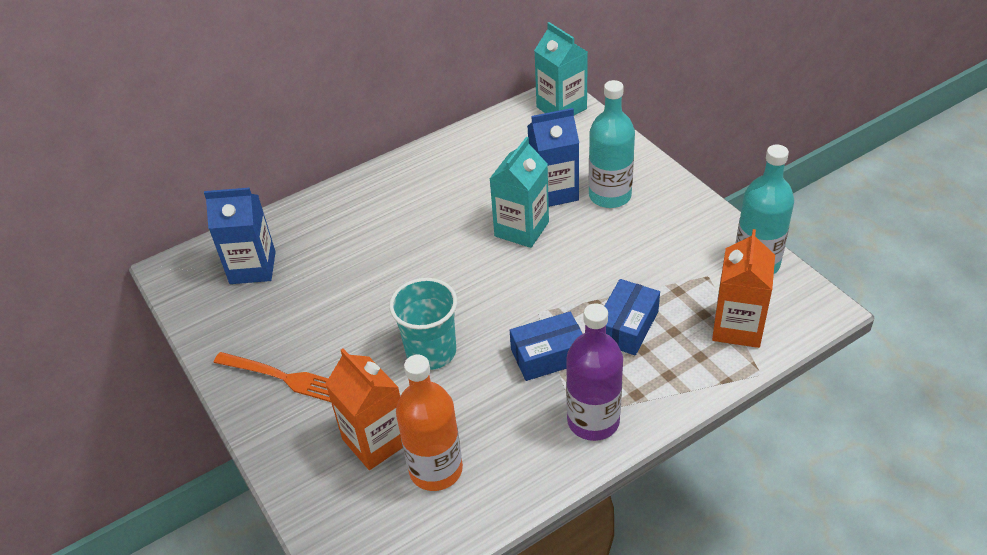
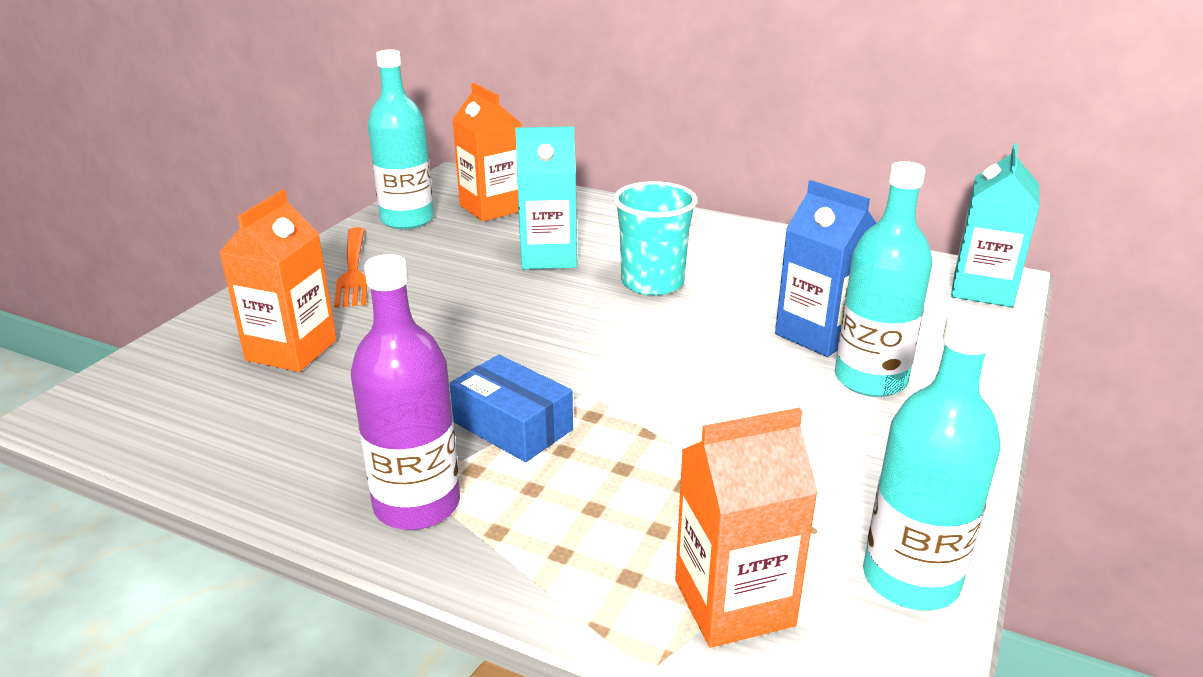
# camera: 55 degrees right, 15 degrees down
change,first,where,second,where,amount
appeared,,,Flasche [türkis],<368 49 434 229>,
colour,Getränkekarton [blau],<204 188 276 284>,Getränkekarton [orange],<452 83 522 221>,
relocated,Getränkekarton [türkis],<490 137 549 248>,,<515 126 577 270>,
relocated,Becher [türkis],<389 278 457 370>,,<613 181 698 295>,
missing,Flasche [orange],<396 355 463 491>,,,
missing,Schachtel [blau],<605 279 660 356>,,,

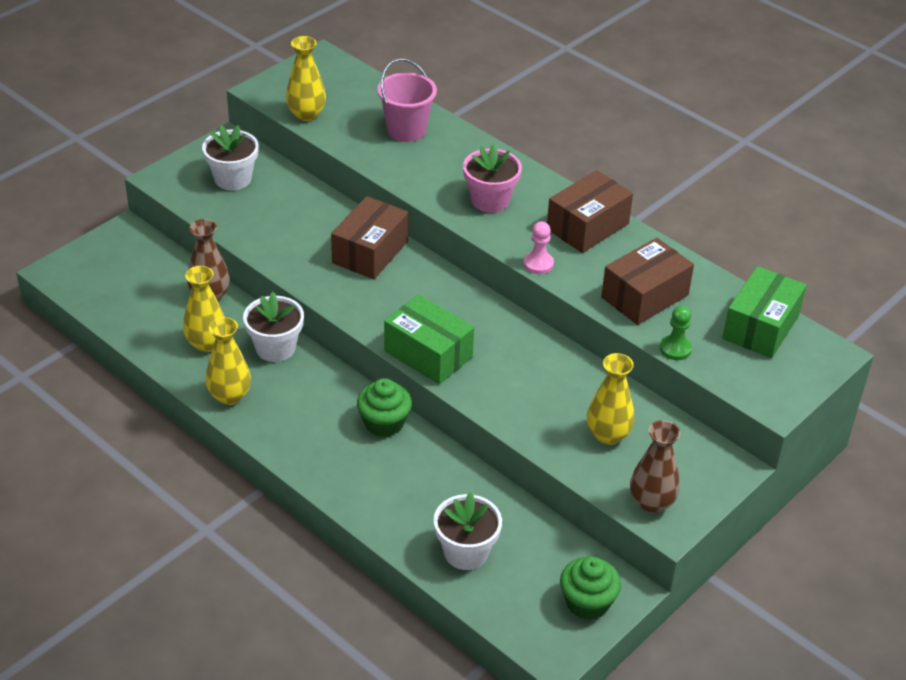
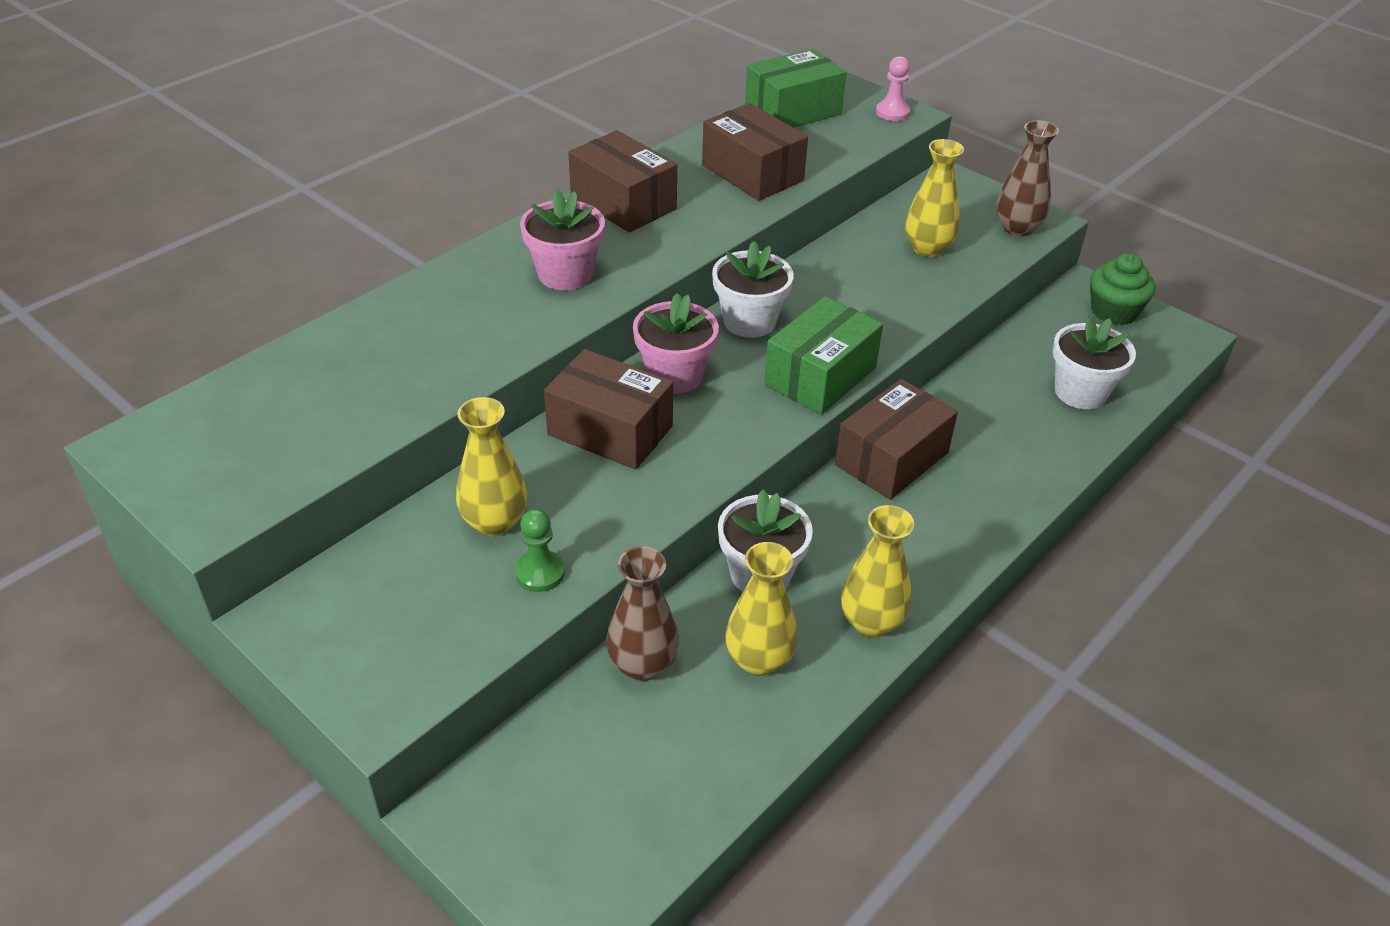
# camera: 90 degrees left, 0 degrees up
change,first,where,second,where,amount
relocated,Vase [gelb],<286 36 326 121>,,<456 397 527 536>,
relocated,Bauer [grün],<660 306 692 360>,,<515 509 565 592>,
appeared,,,Blumentopf [rosa],<633 293 719 394>,
relocated,Blumentopf [weiß],<202 125 259 190>,,<712 241 794 338>,
spun,Schachtel [grün],<722 266 807 358>,,<745 49 846 128>,60 degrees counterclockwise
exchanged,Muffin [grün],<357 378 412 437>,Schachtel [braun],<835 379 958 500>,
relocated,Bauer [rosa],<524 221 554 274>,,<876 56 910 121>,
missing,Eimer [rosa],<377 58 437 142>,,,

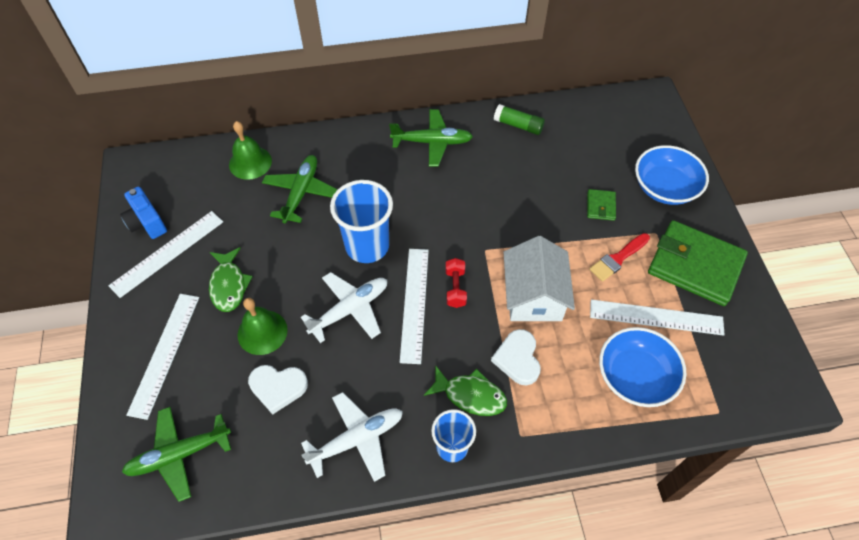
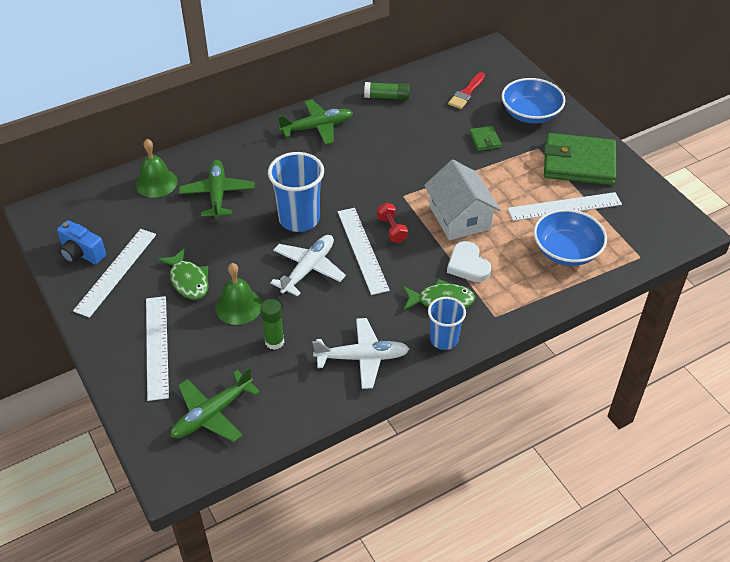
# camera: 20 degrees left, 10 degrees down
change,first,where,second,where,amount
exchanged,Herz [weiß],<248 365 308 415>,Klebestift [grün],<260 299 284 350>,
spun,Flugzeug [weiß],<301 392 403 482>,,<312 318 409 389>,45 degrees clockwise
relocated,Pinsel [rot],<589 233 650 282>,,<448 72 485 109>,

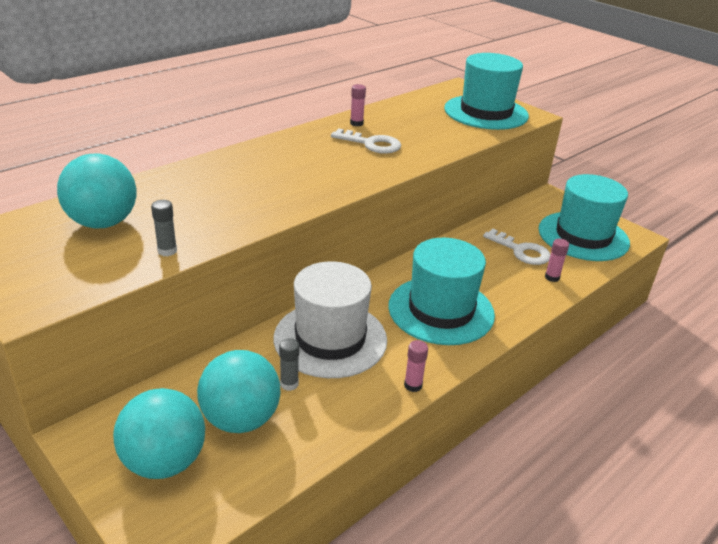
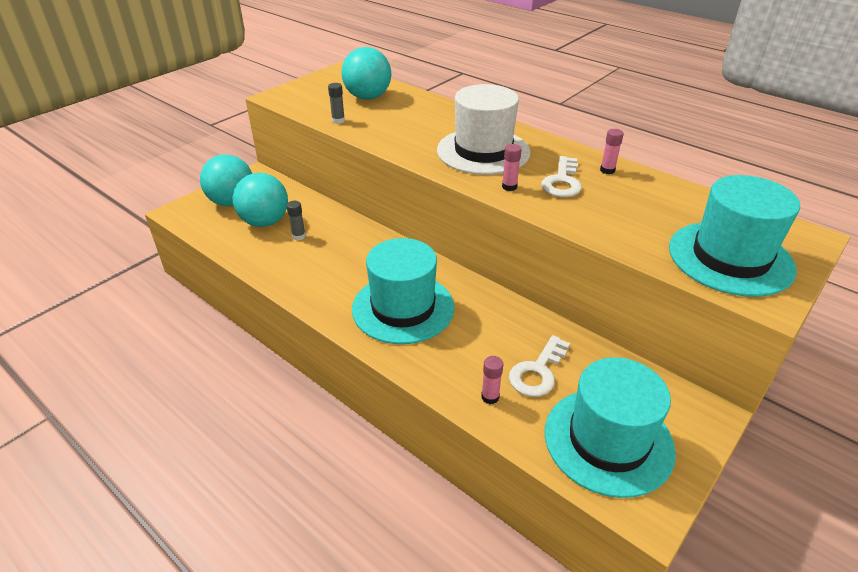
# camera: 85 degrees right, 5 degrees up
change,first,where,second,where,amount
relocated,Hut [weiß],<273 261 387 378>,,<437 84 530 175>,
relocated,Klebestift [rosa],<404 340 428 392>,,<502 144 522 191>,

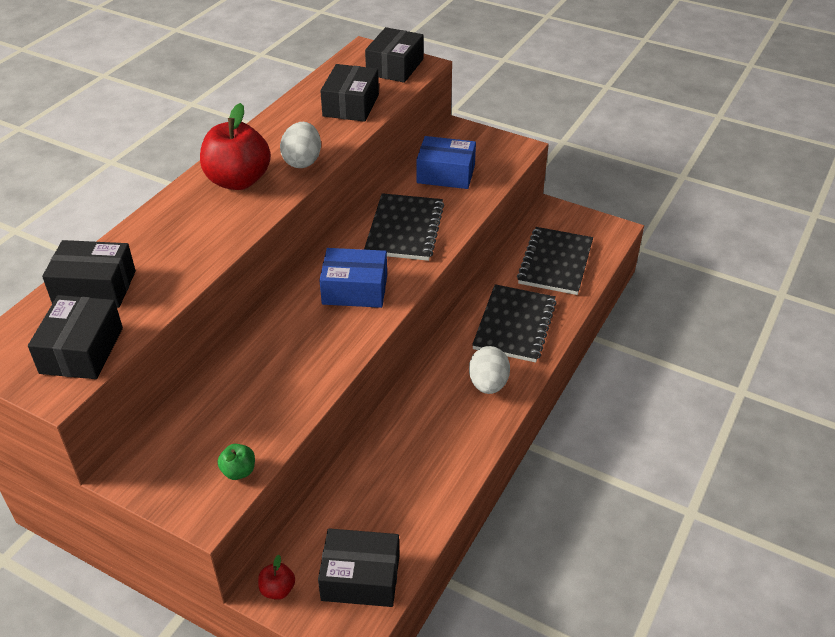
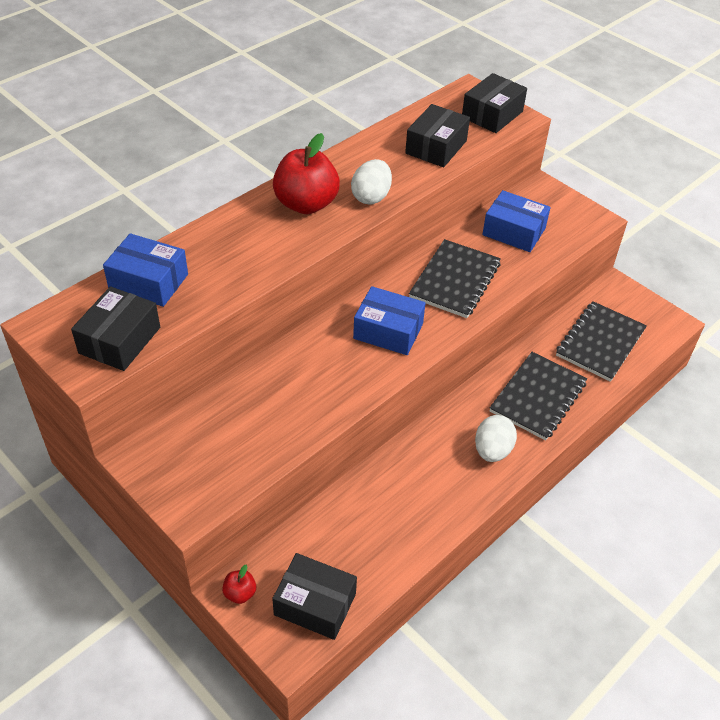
# camera: 15 degrees right, 5 degrees up
change,first,where,second,where,amount
colour,Schachtel [schwarz],<42 240 136 308>,Schachtel [blau],<103 233 188 307>,
missing,Apfel [grün],<217 444 255 480>,,,

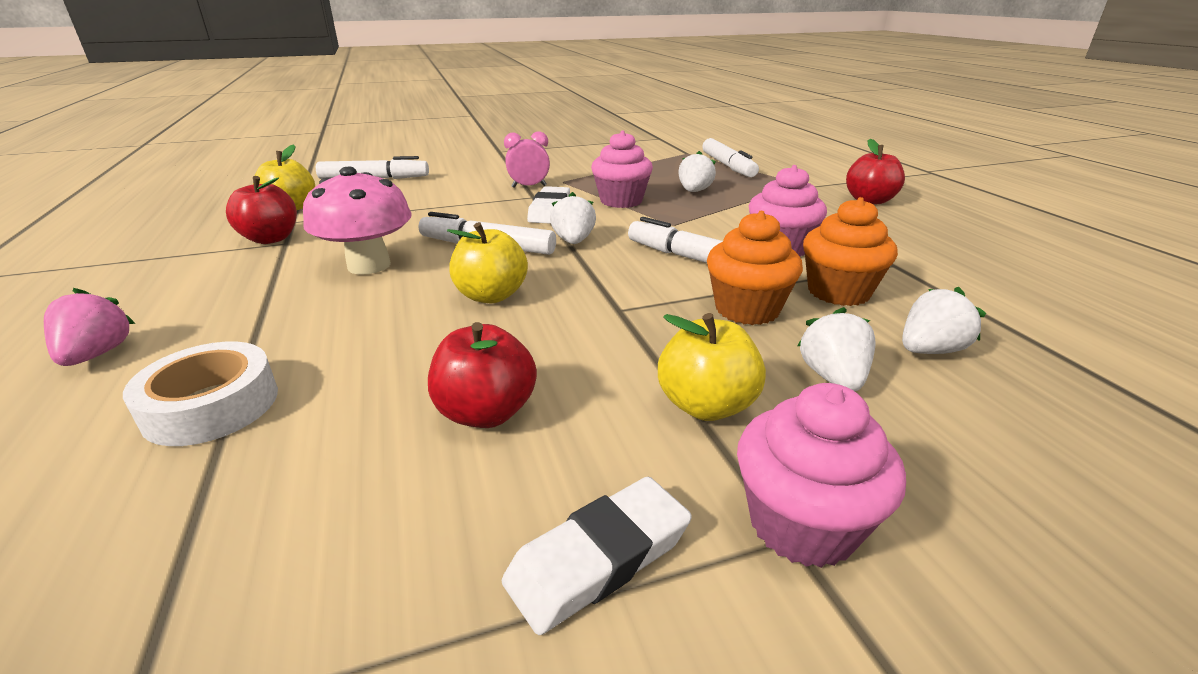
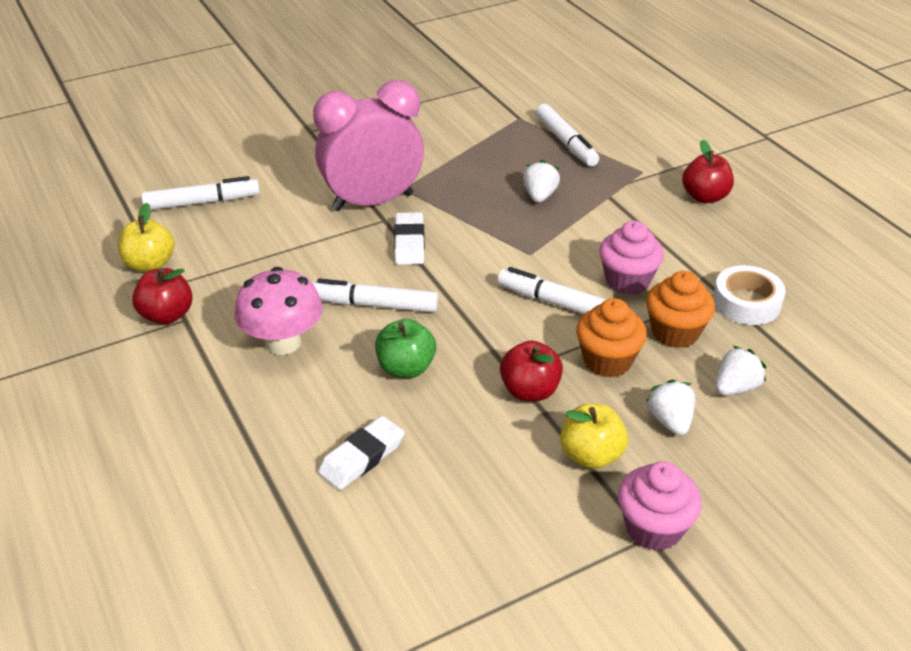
# camera: 10 degrees left, 10 degrees up
change,first,where,second,where,amount
size,Wecker [rosa],<504 131 550 188>,,<313 80 424 211>,x2.34
relocated,Radiergummi [weiß],<502 477 692 635>,,<318 416 404 490>,
colour,Apfel [gelb],<447 222 528 303>,Apfel [grün],<375 319 436 378>,
relocated,Apfel [rot],<428 322 537 428>,,<500 341 563 401>,
relocated,Klebeband [weiß],<123 341 278 446>,,<713 265 786 325>,
missing,Erdbeere [rosa],<44 288 136 366>,,,
missing,Erdbeere [weiß],<550 192 596 244>,,,
missing,Muffin [rosa],<591 130 653 208>,,,

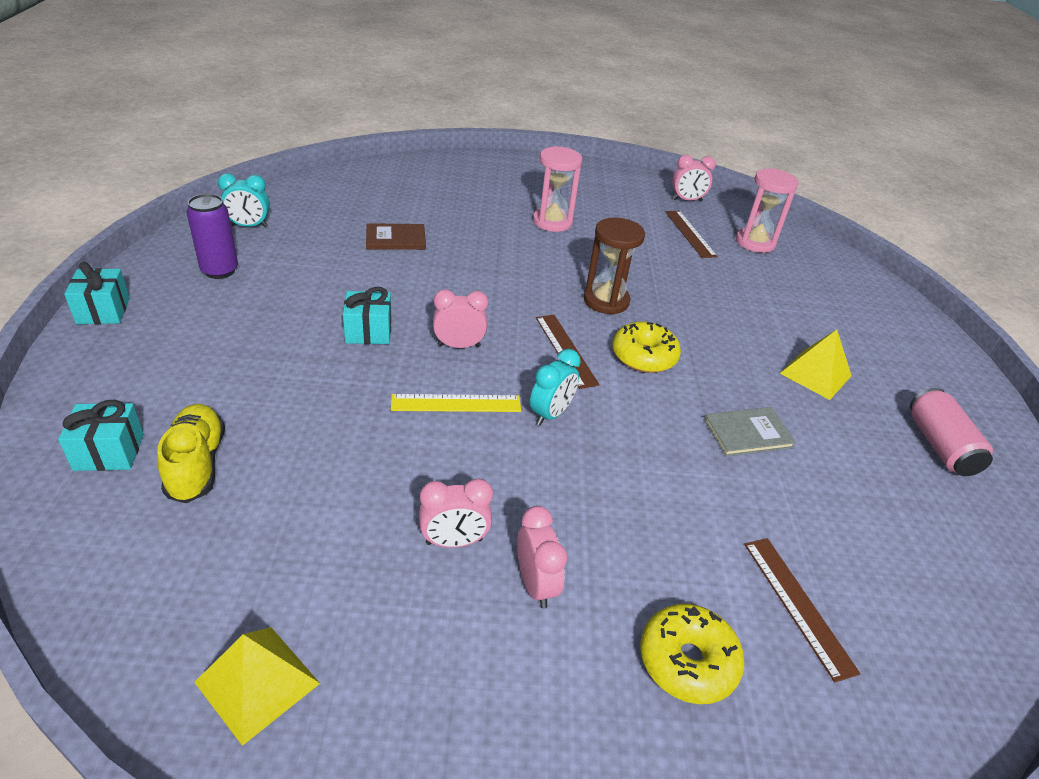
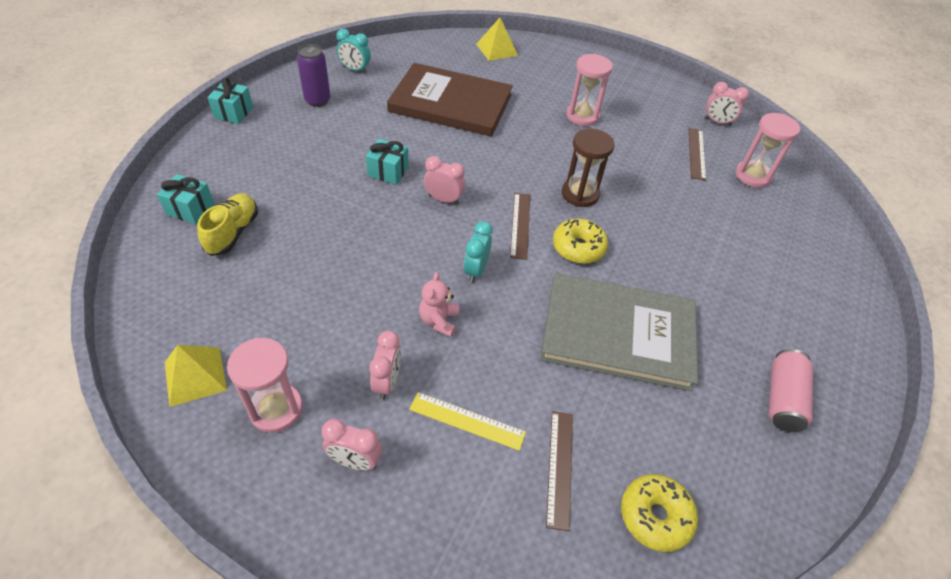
# camera: 25 degrees right, 10 degrees up
change,first,where,second,where,amount
appeared,,,Sanduhr [rosa],<227 338 303 433>,
relocated,Wecker [rosa],<419 479 493 548>,,<321 419 382 470>,
size,Buch [braun],<366 223 426 250>,,<387 63 513 137>,x2.39
relocated,Lineal [gelb],<391 394 521 412>,,<409 392 526 451>,
appeared,,,Teddybär [rosa],<419 272 459 337>,
spun,Wecker [türkis],<530 349 581 425>,,<464 221 493 282>,135 degrees clockwise
relocated,Pyramide [gelb],<780 329 852 400>,,<476 18 518 61>,
size,Buch [grau],<704 407 796 456>,,<540 273 698 391>,x2.39
relocated,Donut [gelb],<640 604 745 704>,,<621 474 698 552>,

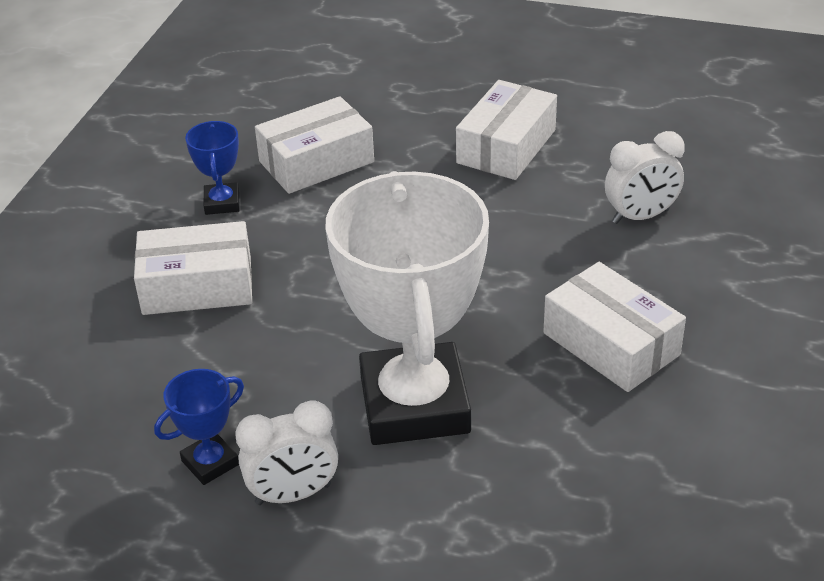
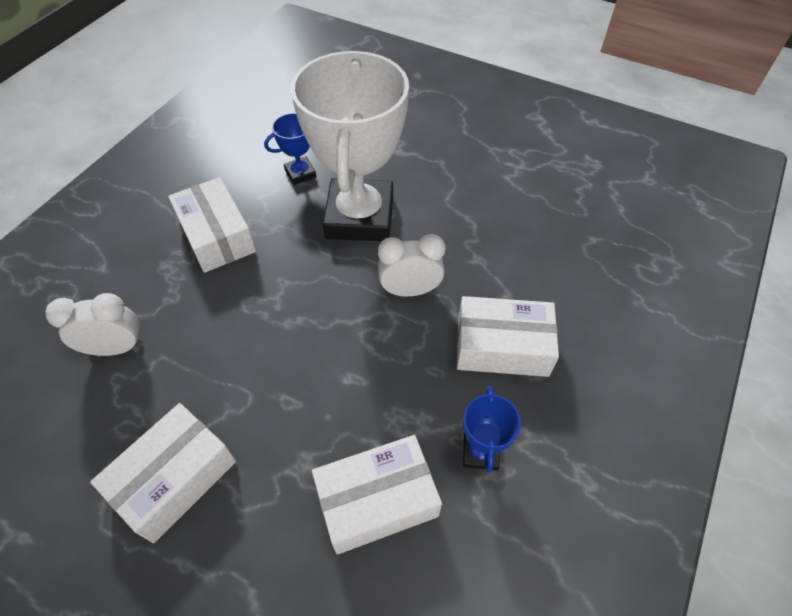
# camera: 170 degrees left, 15 degrees up
change,first,where,second,where,amount
relocated,Pokal [blau],<154 369 244 485>,,<264 113 316 185>,
relocated,Wecker [weiß],<235 400 338 505>,,<378 234 445 297>,

